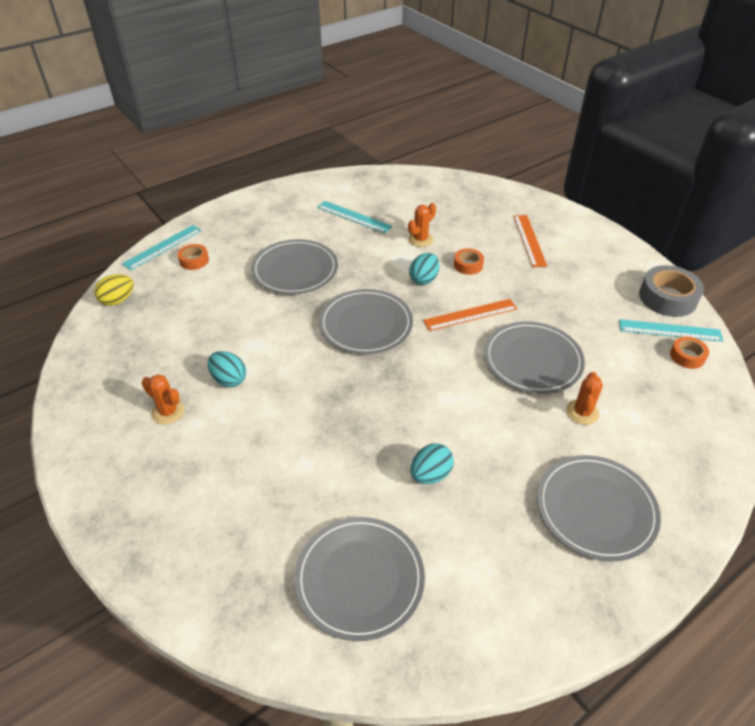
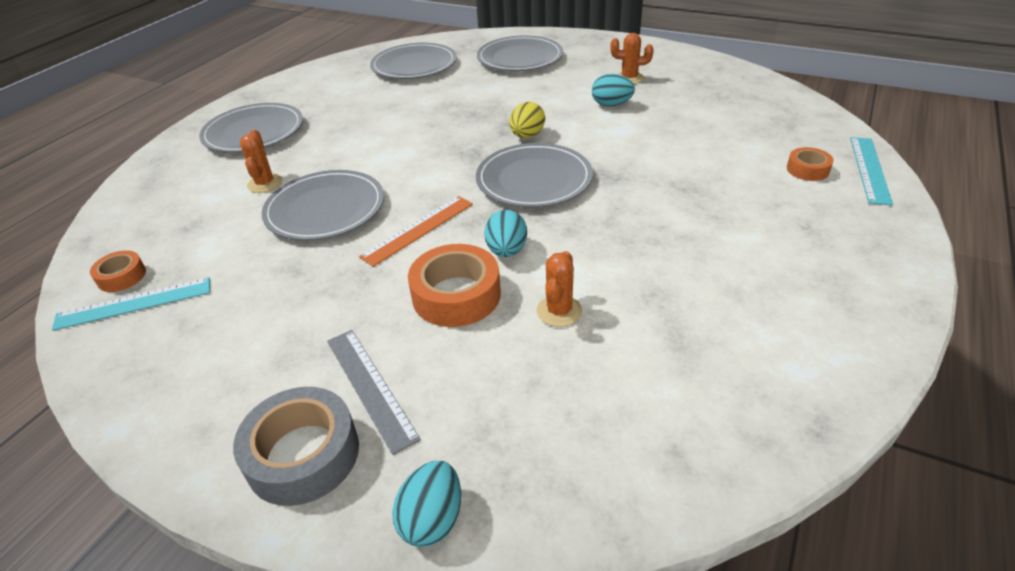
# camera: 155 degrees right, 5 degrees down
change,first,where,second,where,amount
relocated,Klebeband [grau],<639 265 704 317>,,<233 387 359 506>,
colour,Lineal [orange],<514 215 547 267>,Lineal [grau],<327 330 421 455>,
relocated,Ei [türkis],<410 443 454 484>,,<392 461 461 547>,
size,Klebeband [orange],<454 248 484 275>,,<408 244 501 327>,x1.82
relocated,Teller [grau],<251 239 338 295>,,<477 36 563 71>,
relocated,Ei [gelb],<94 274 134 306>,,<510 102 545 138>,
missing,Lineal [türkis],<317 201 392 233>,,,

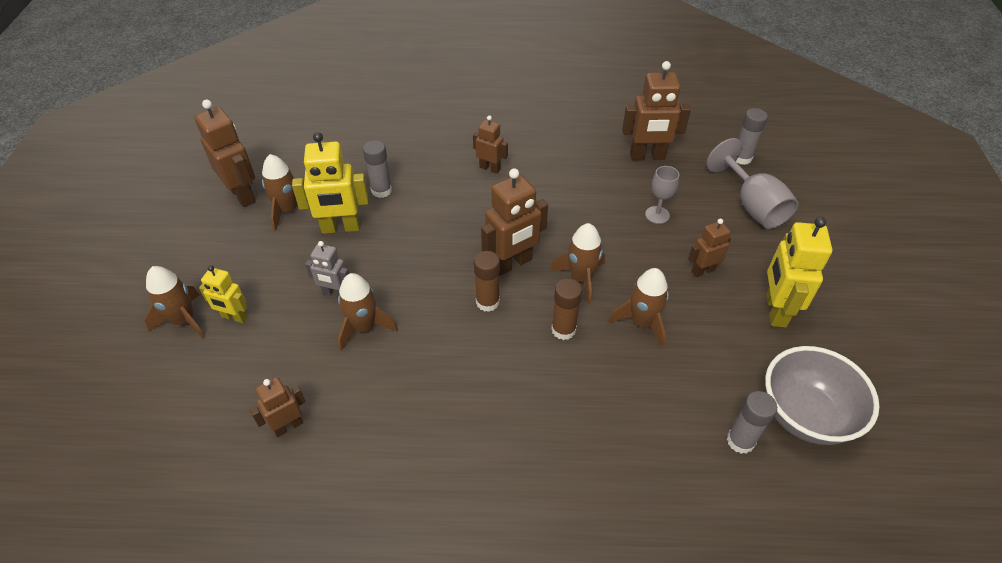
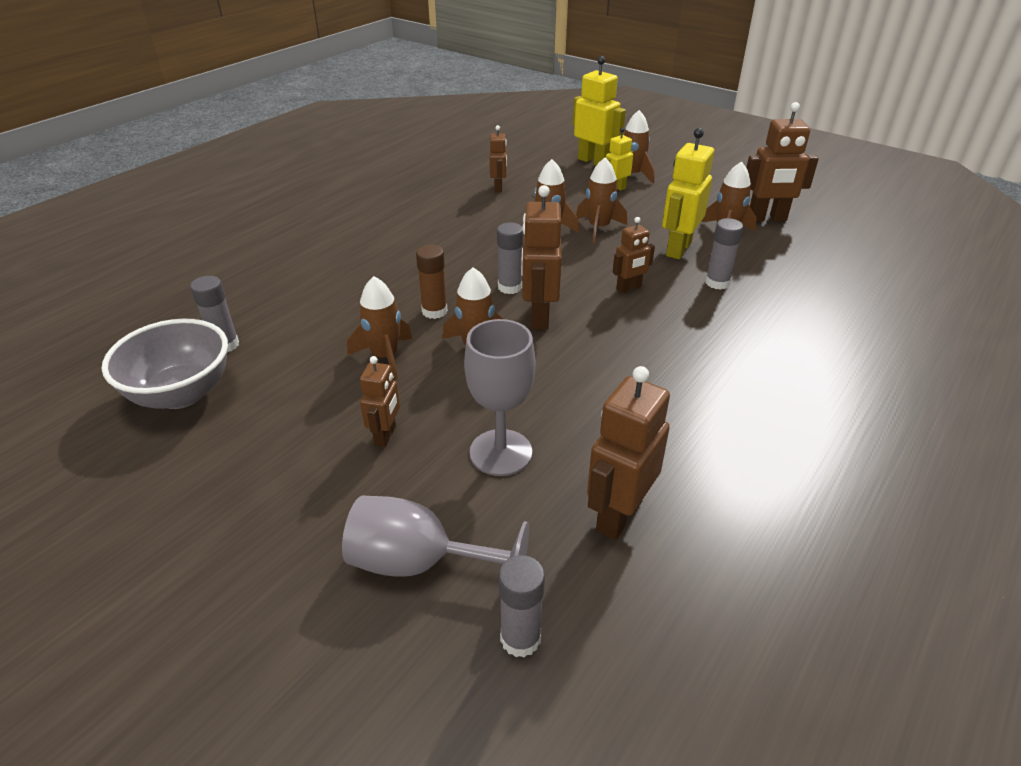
# camera: 125 degrees right, 10 degrees down
change,first,where,second,where,amount
size,Kelch [grau],<645 166 679 224>,,<464 319 535 476>,x1.73
colour,Klebestift [braun],<474 251 500 312>,Klebestift [grau],<497 222 523 294>,
relocated,Roboter [gelb],<766 217 833 328>,,<573 56 626 165>,
exchanged,Roboter [grau],<305 241 349 297>,Rakete [braun],<576 158 627 243>,
relocated,Roboter [braun],<473 115 508 174>,,<613 217 655 293>,

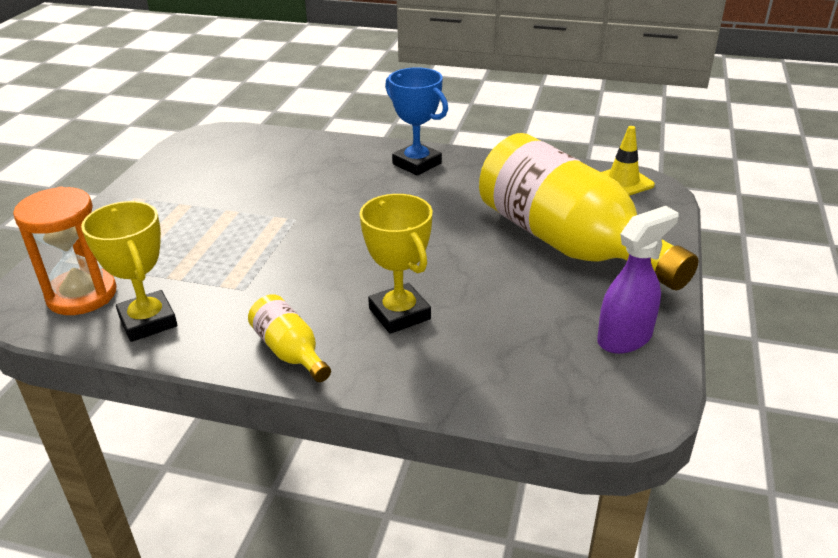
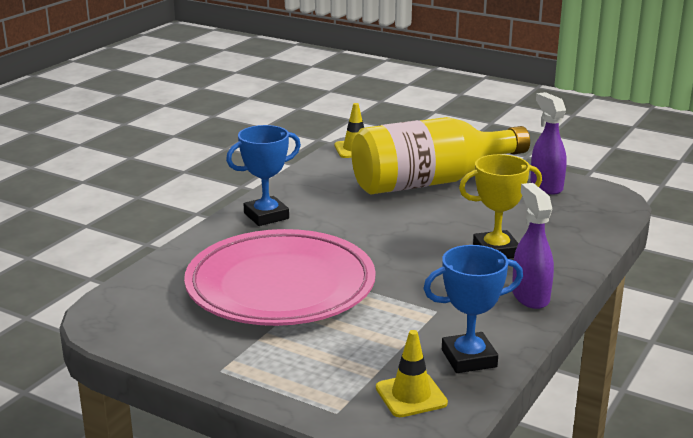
# camera: 75 degrees left, 10 degrees down
change,first,where,second,where,amount
appeared,,,Teller [rosa],<184 229 376 326>,
exchanged,Sanduhr [orange],<13 186 117 315>,Leitkegel [gelb],<376 330 448 417>,
colour,Pokal [gelb],<81 201 177 342>,Pokal [blau],<423 245 523 373>,
exchanged,Flasche [gelb],<248 294 331 382>,Sprühflasche [lila],<512 183 554 309>,

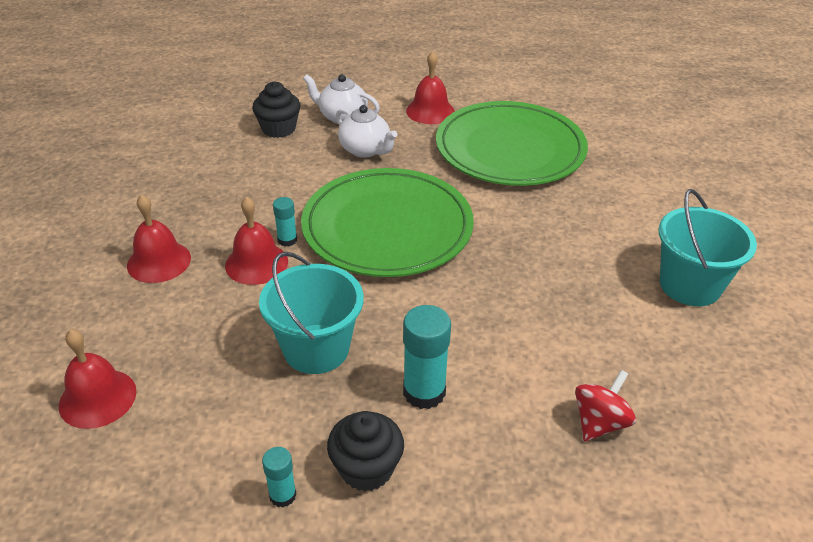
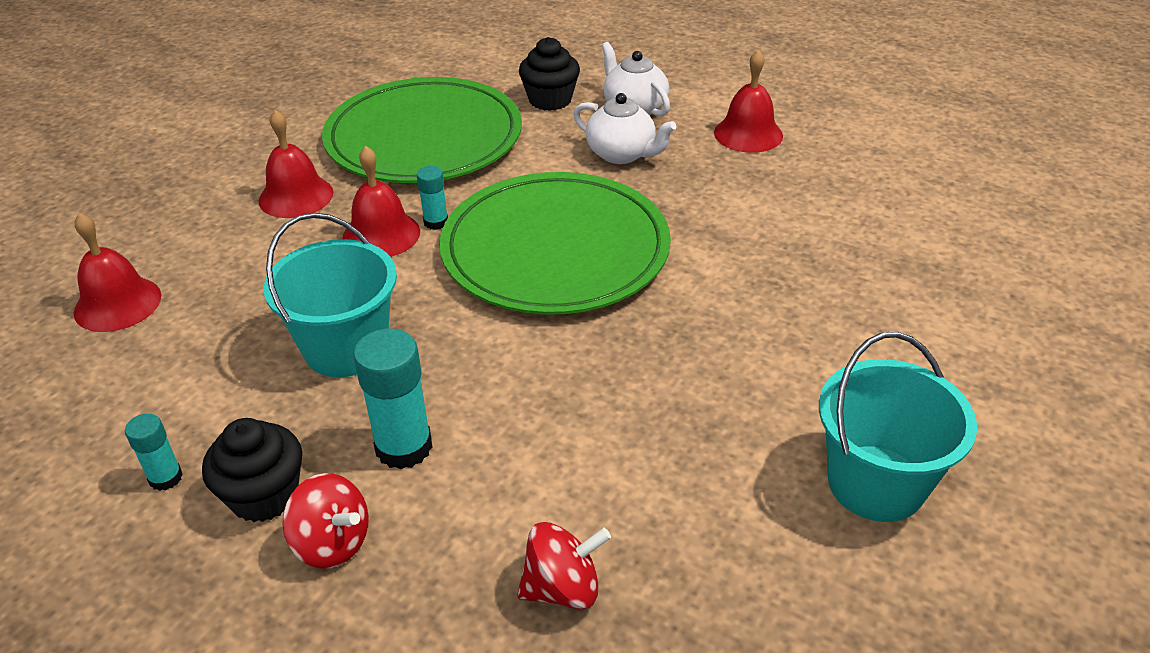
# camera: 35 degrees right, 0 degrees up
change,first,where,second,where,amount
appeared,,,Kreisel [rot],<282 473 369 568>,
relocated,Teller [grün],<436 101 588 186>,,<322 77 522 183>,
spun,Teekanne [weiß],<336 105 397 158>,,<573 93 676 164>,45 degrees counterclockwise

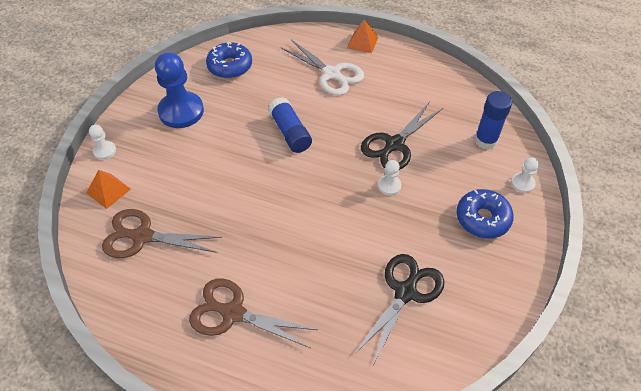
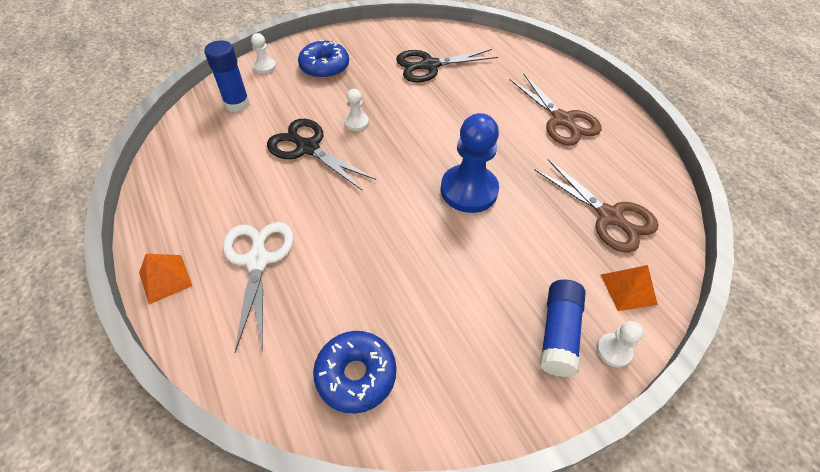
# camera: 140 degrees left, 0 degrees up
change,first,where,second,where,amount
spun,Schere [schwarz],<361 102 443 170>,,<267 119 376 191>,135 degrees counterclockwise
relocated,Bauer [blau],<155 52 204 128>,,<441 113 499 213>,
relocated,Klebestift [blau],<268 97 312 153>,,<540 280 586 377>,

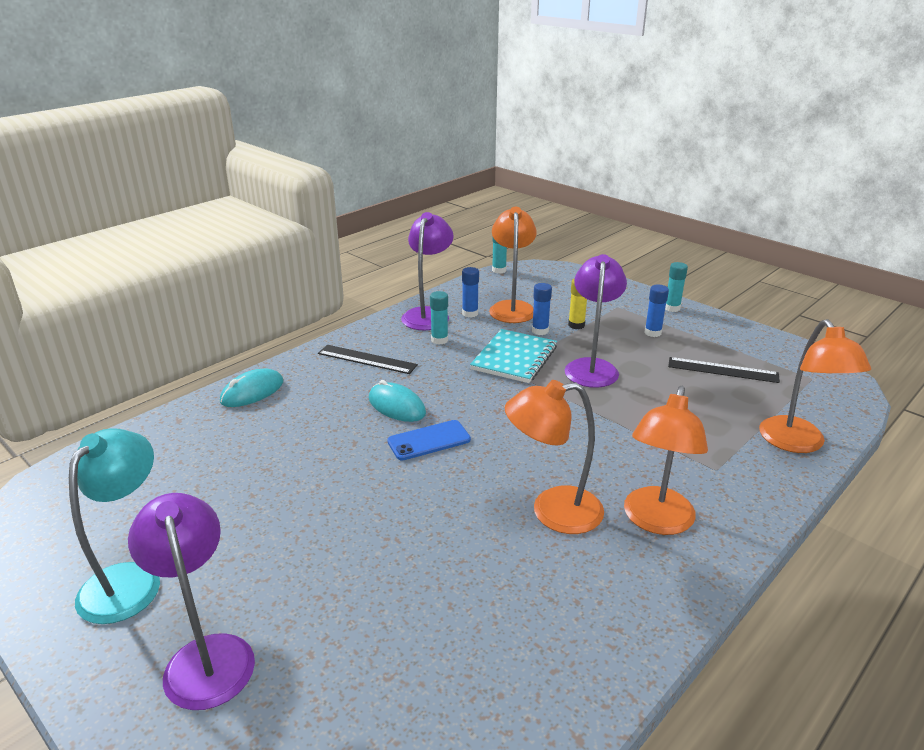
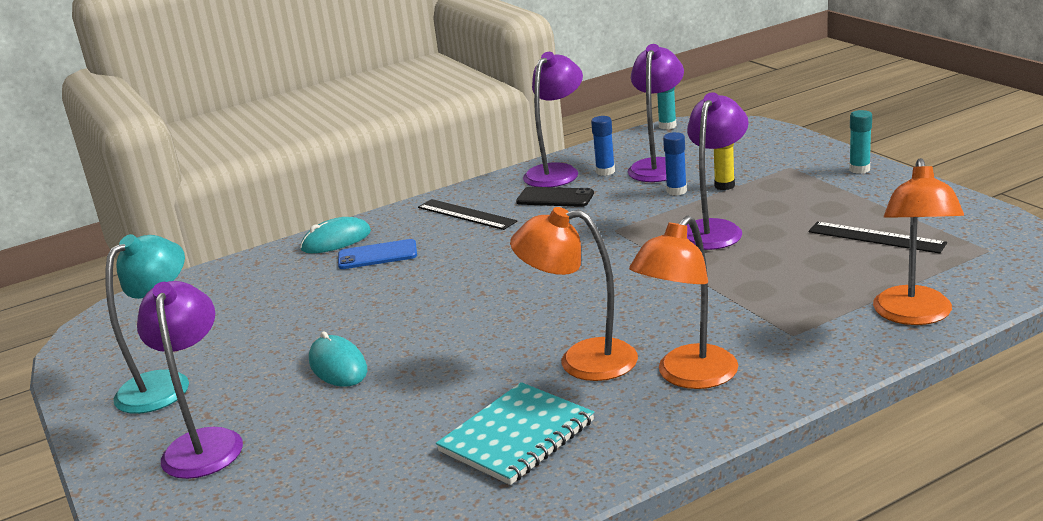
# camera: 20 degrees right, 5 degrees down
change,first,where,second,where,amount
relocated,Computermaus [türkis],<369 380 426 422>,,<309 331 367 387>,
relocated,Handy [blau],<387 420 471 461>,,<338 239 417 269>,
relocated,Notizbuch [türkis],<470 329 557 383>,,<436 382 594 485>,
exchanged,Klebestift [türkis],<430 291 448 345>,Handy [schwarz],<516 187 594 207>,
colour,Lampe [orange],<489 207 537 323>,Lampe [lila],<628 44 684 182>,
missing,Klebestift [blau],<644 285 669 337>,,,

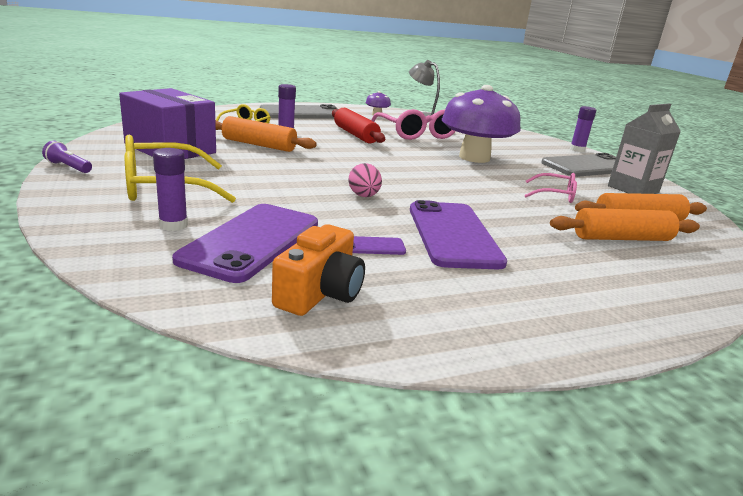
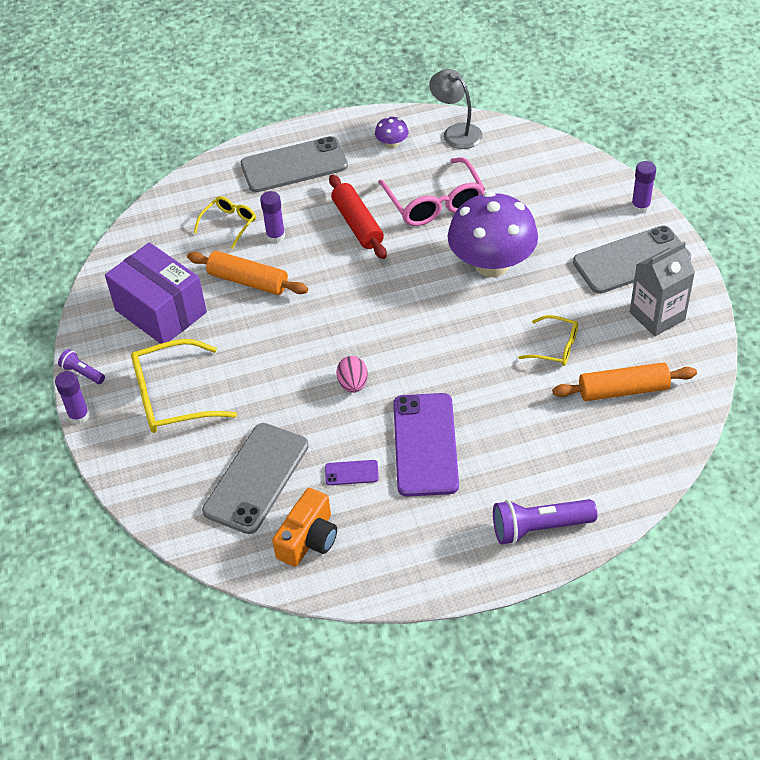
# camera: 10 degrees right, 25 degrees up
change,first,where,second,where,amount
relocated,Klebestift [lila],<153 148 188 231>,,<55 371 90 424>,
colour,Handy [lila],<172 204 318 283>,Handy [grau],<202 423 309 534>,
appeared,,,Taschenlampe [lila],<493 499 597 545>,
colour,Brille [rosa],<524 173 577 203>,Brille [gelb],<518 315 578 366>,
missing,Nudelholz [orange],<550 208 700 241>,,,

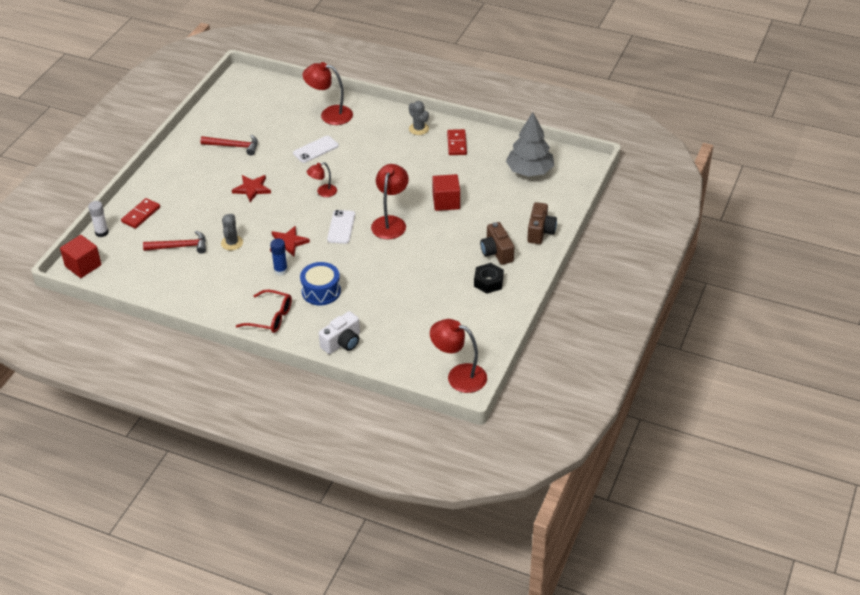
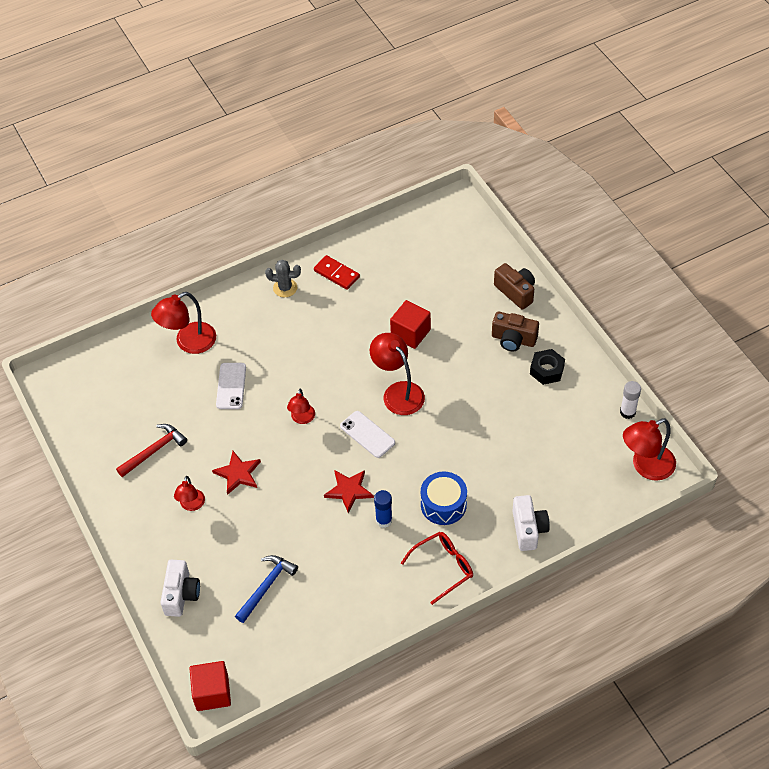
# camera: 50 degrees left, 10 degrees up
change,first,where,second,where,amount
exchanged,Dominostein [rot],<121 198 160 229>,Kamera [weiß],<160 560 200 617>,
appeared,,,Lampe [rot],<174 476 205 511>,
colour,Hammer [rot],<143 231 206 254>,Hammer [blau],<235 555 298 623>,
relocated,Klebestift [weiß],<88 201 109 237>,,<620 381 641 419>,
missing,Kaktus [grau],<221 214 243 250>,,,
missing,Baum [grau],<506 112 554 177>,,,

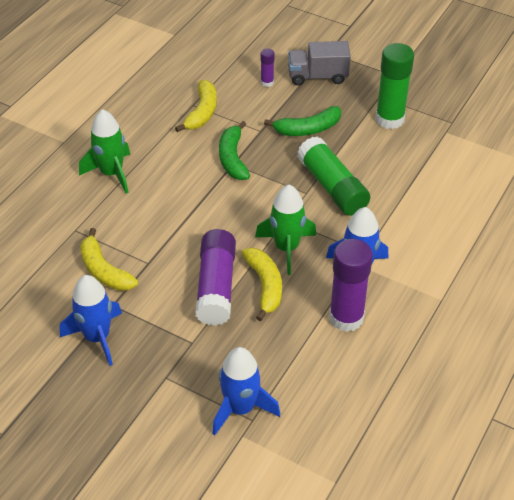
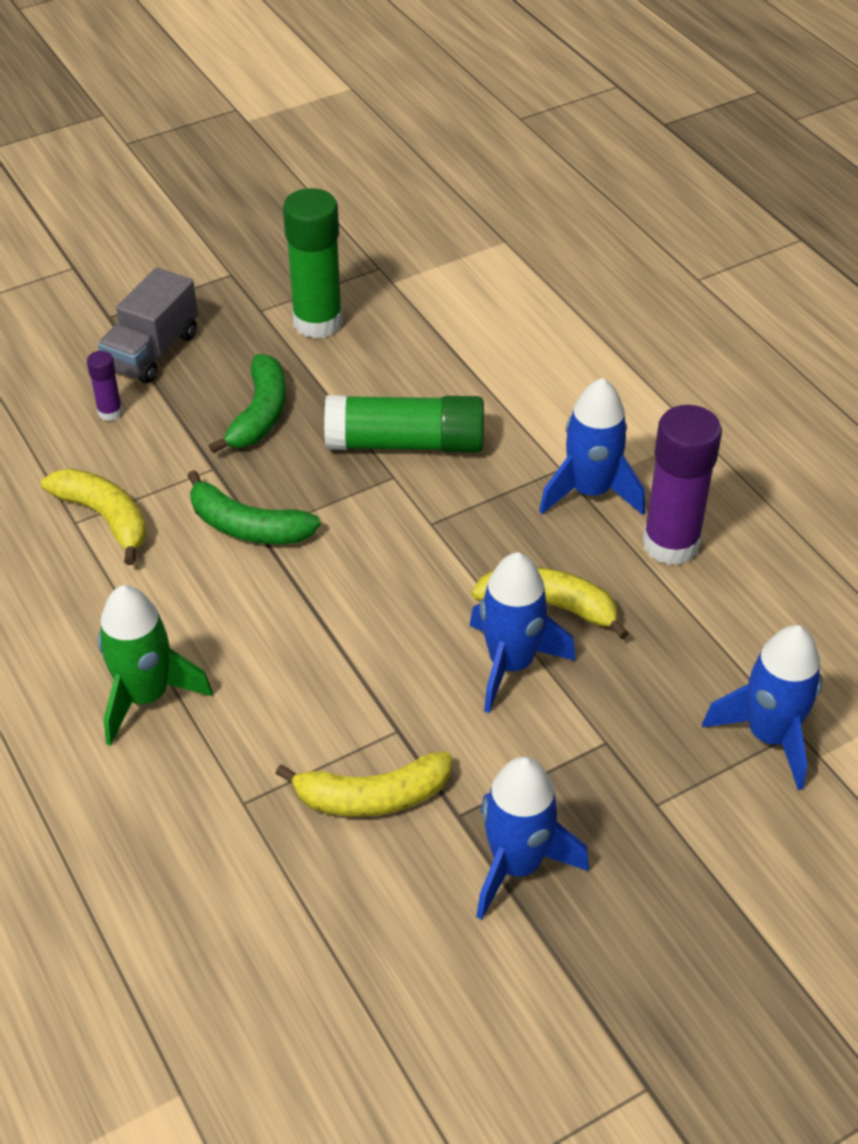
# camera: 60 degrees left, 0 degrees up
change,first,where,second,where,amount
exchanged,Klebestift [lila],<195 229 236 326>,Rakete [blau],<470 552 576 713>,
missing,Rakete [grün],<255 185 317 275>,,,

